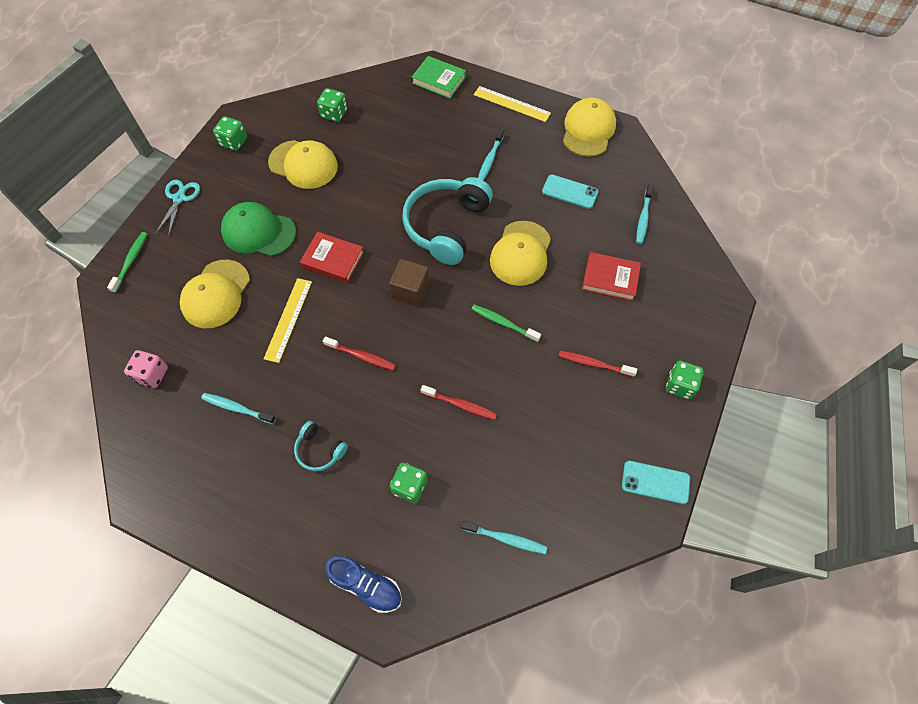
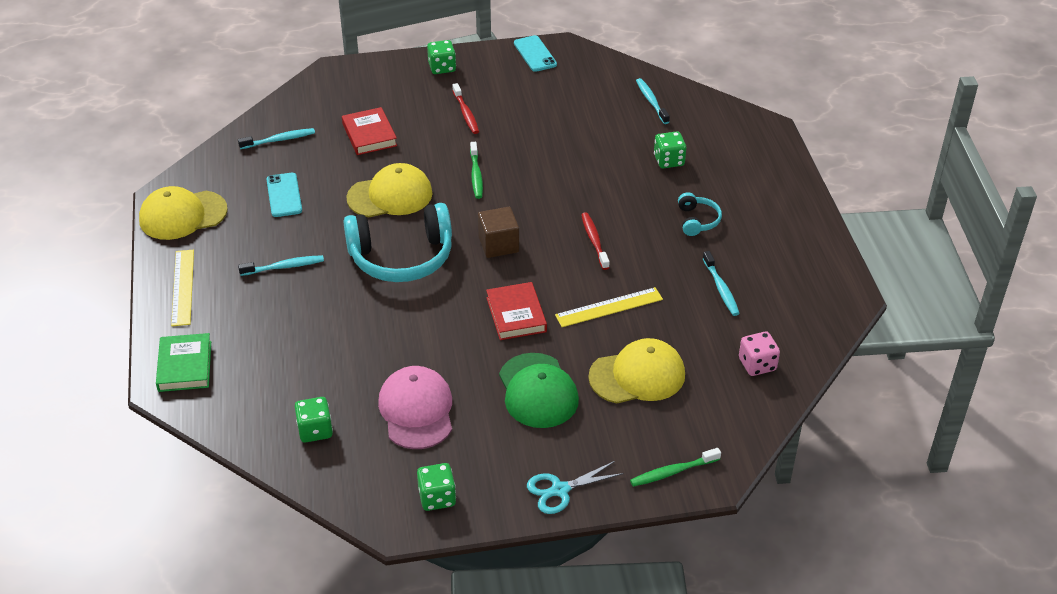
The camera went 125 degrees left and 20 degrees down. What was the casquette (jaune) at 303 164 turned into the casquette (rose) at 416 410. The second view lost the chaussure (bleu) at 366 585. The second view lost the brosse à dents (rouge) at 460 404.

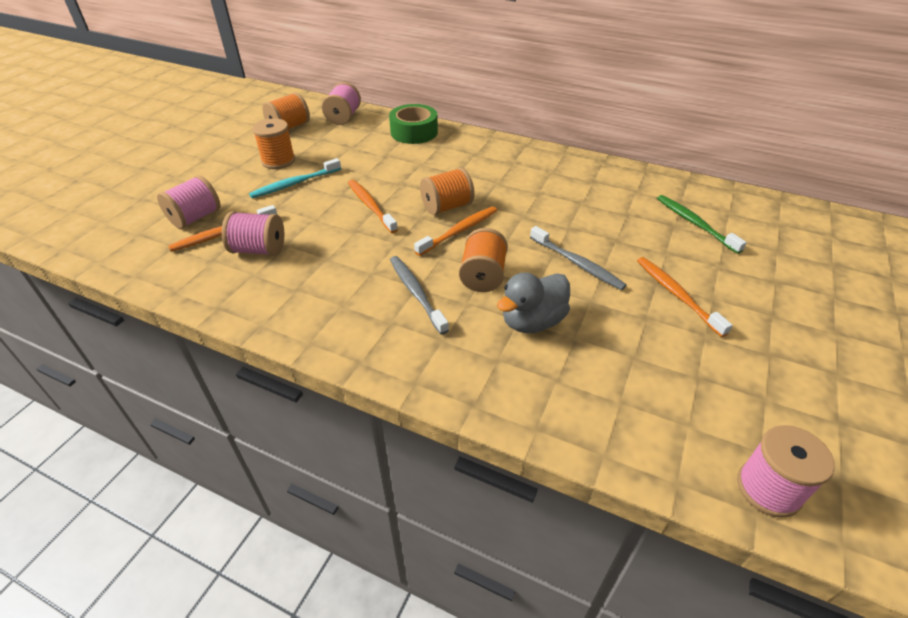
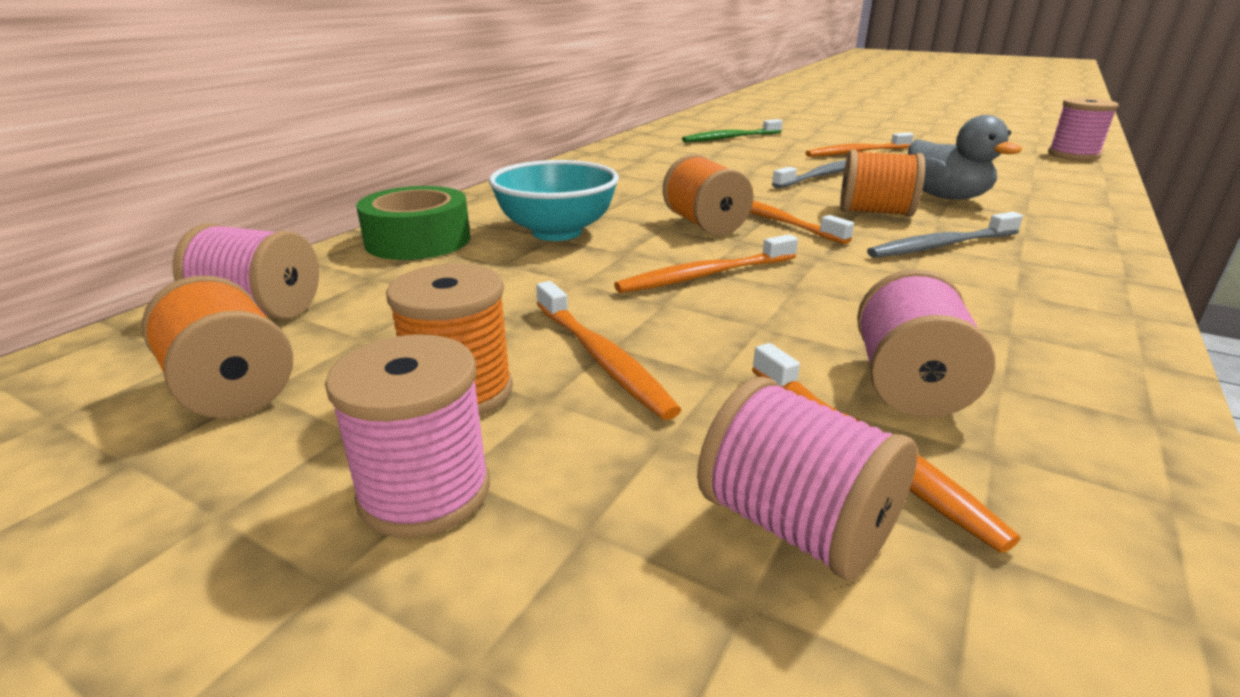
The camera went 85 degrees left and 15 degrees down. The second view gained the bobine (rose) at 425 492. The second view gained the bol (turquoise) at 556 232. What was the brosse à dents (turquoise) at 294 184 turned into the brosse à dents (orange) at 601 358.

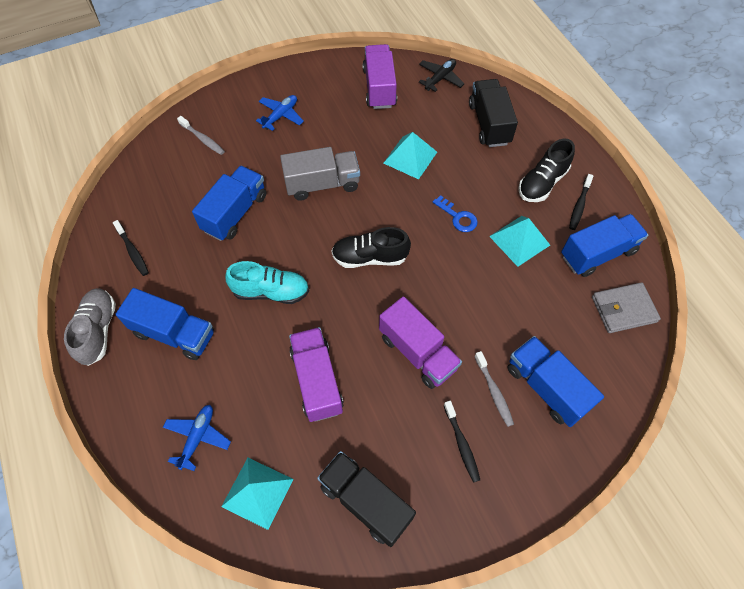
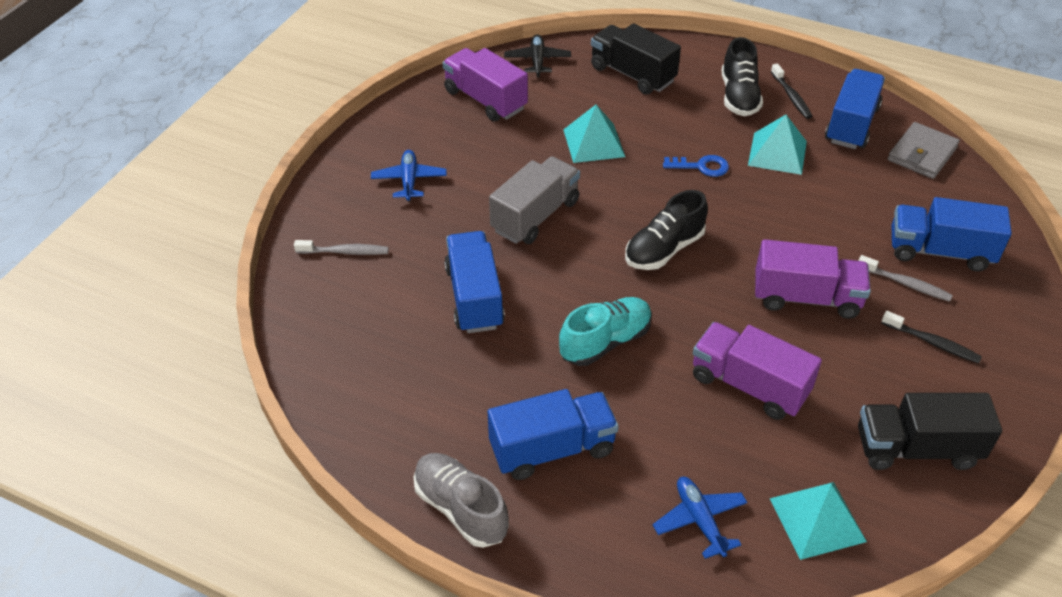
The camera went 40 degrees left and 15 degrees down. The second view lost the brosse à dents (noir) at 133 251.

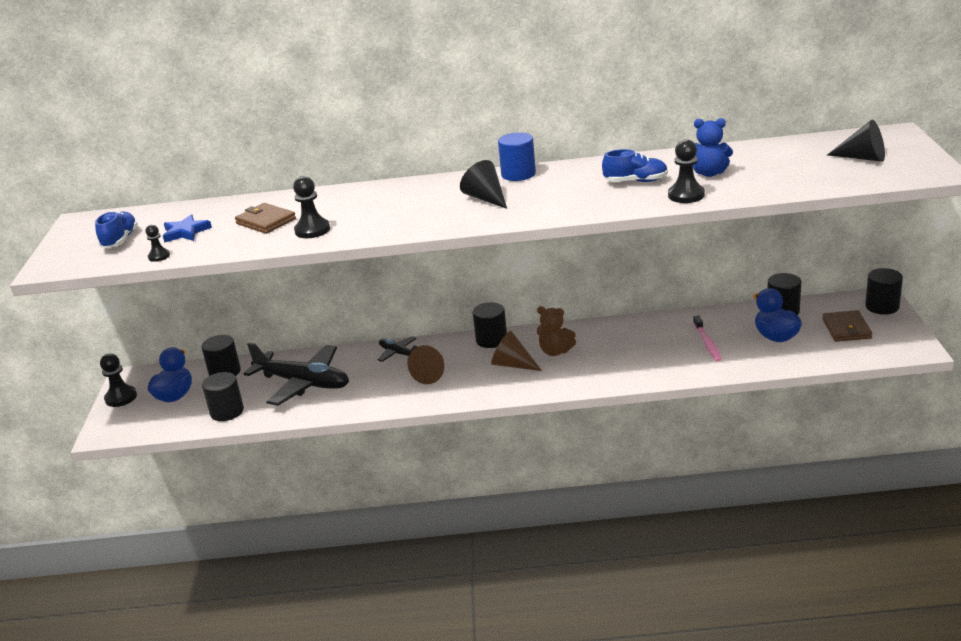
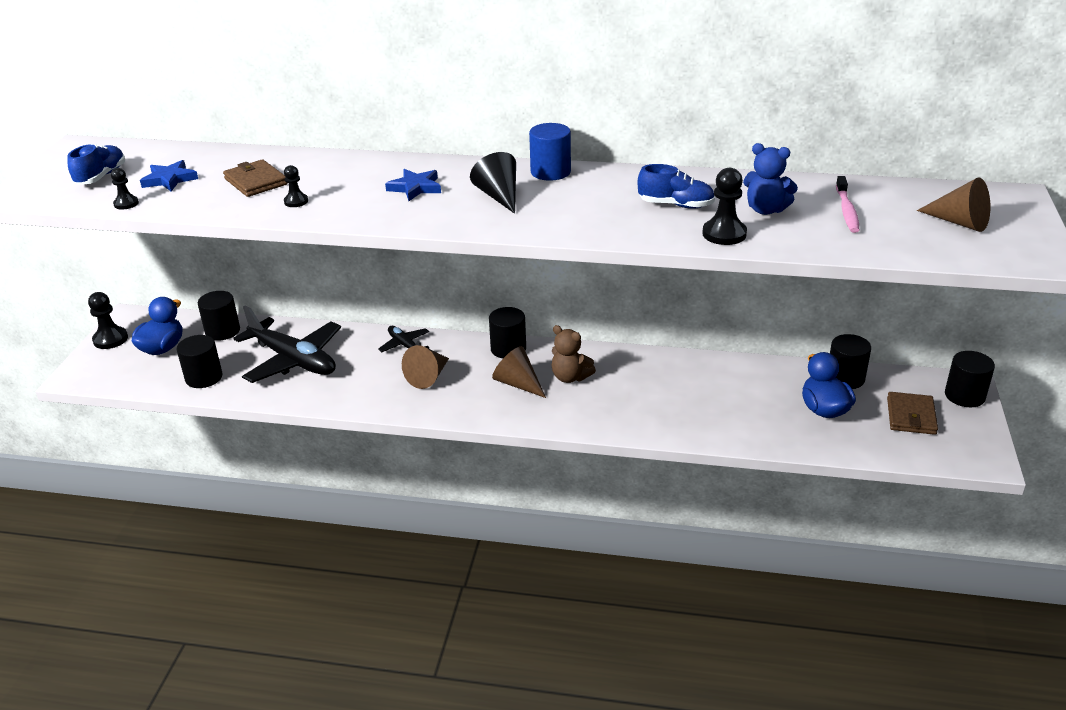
The camera went 10 degrees right and 5 degrees up. The size of the pion (noir) at 312 230 changed by a factor of 0.59. The second view gained the étoile (bleu) at 415 188. The brosse à dents (rose) ended up elsewhere, having gone from 707 343 to 846 211. What was the cône (noir) at 863 158 turned into the cône (marron) at 959 222.

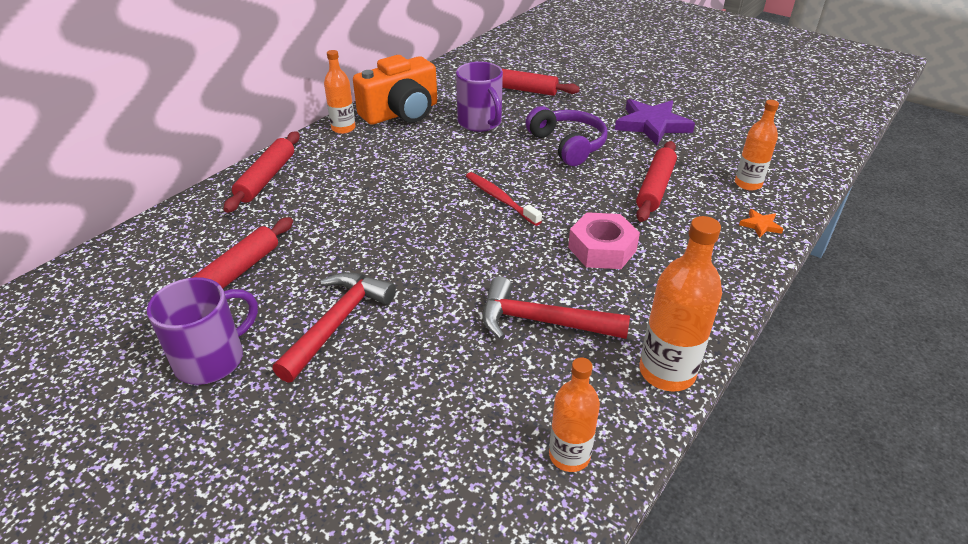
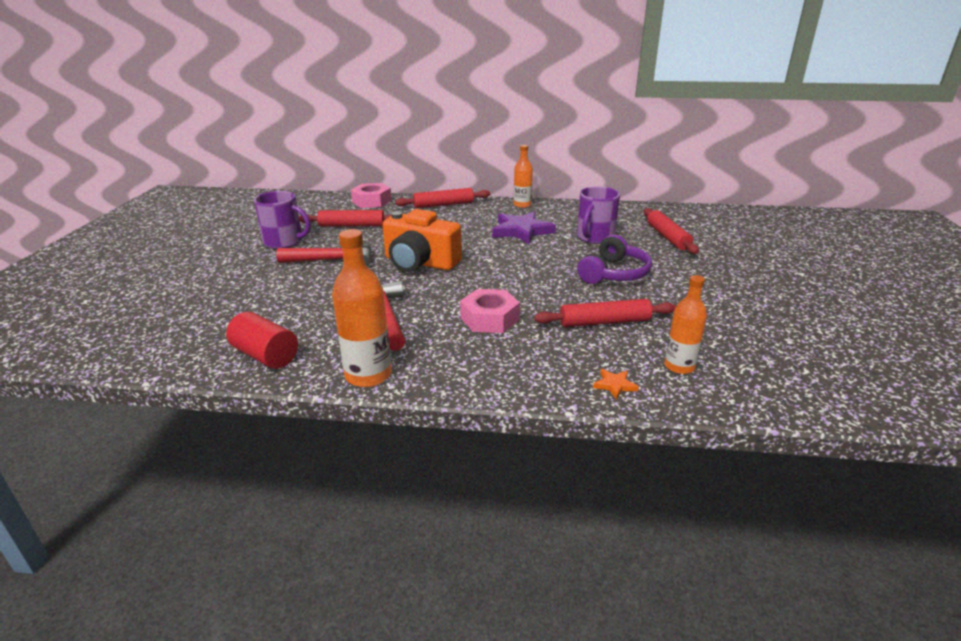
The camera went 60 degrees right and 10 degrees down. Where the bouteille (orange) stood at 569 455, the cylindre (rouge) came to stand at 266 356. The second view gained the écrou (rose) at 372 201. The appareil photo (orange) ended up elsewhere, having gone from 401 113 to 420 263. The étoile (violet) ended up elsewhere, having gone from 652 125 to 521 231. The second view lost the brosse à dents (rouge) at 500 199.

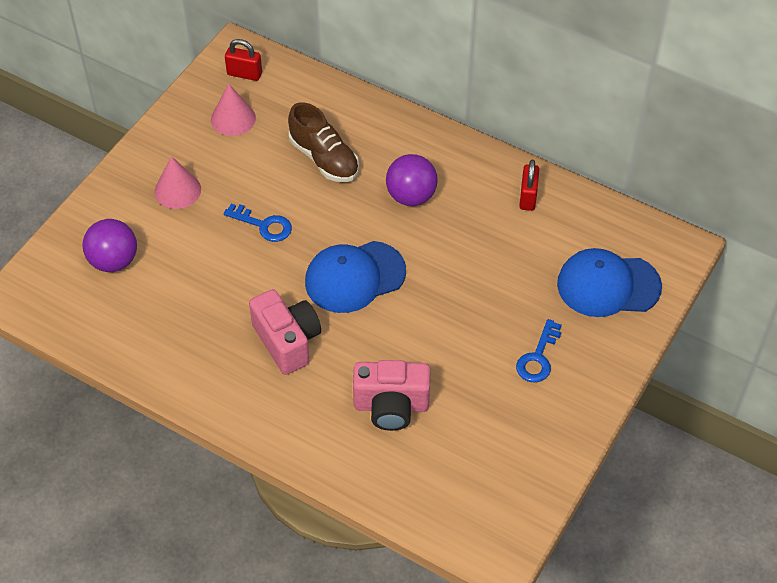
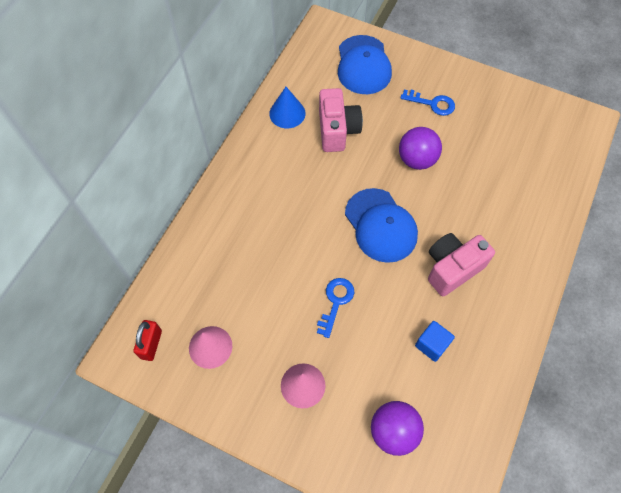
The camera went 95 degrees left and 10 degrees up. Where the cadenas (rouge) stood at 528 197, the cône (bleu) came to stand at 287 113. The appareil photo (rose) ended up elsewhere, having gone from 391 406 to 337 130. The balle (violet) ended up elsewhere, having gone from 411 196 to 416 160. The second view gained the cube (bleu) at 432 345. The second view lost the chaussure (marron) at 324 158.

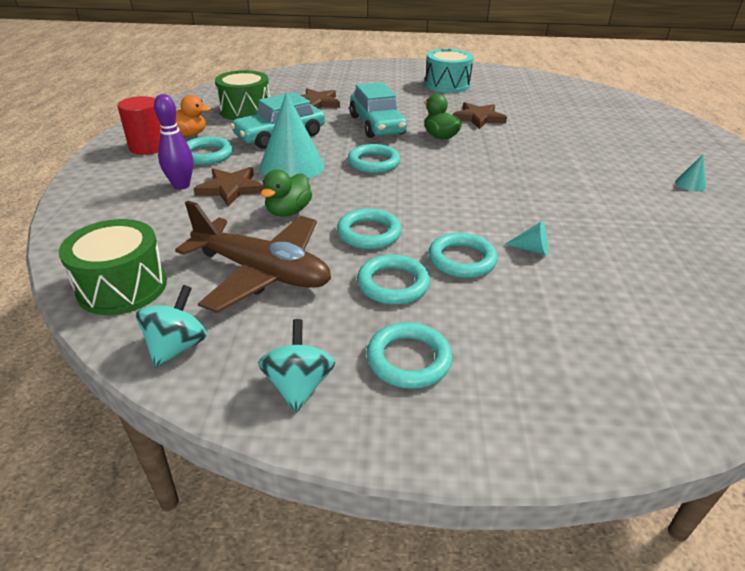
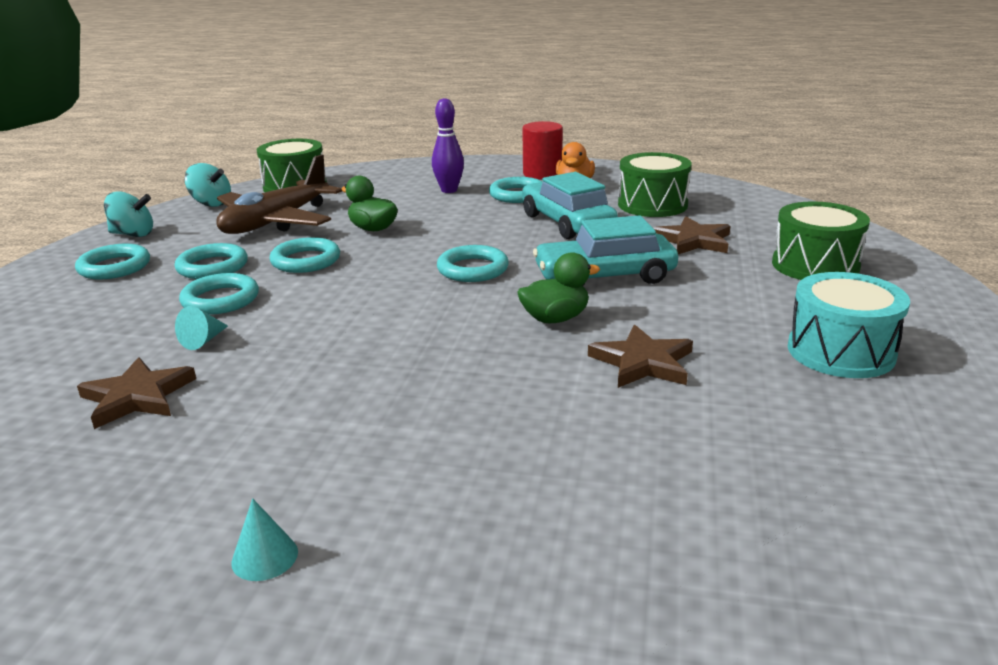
The camera went 100 degrees right and 10 degrees down. The étoile (marron) ended up elsewhere, having gone from 231 188 to 137 397. The second view gained the tambour (vert) at 815 265. The second view lost the cône (turquoise) at 292 166.

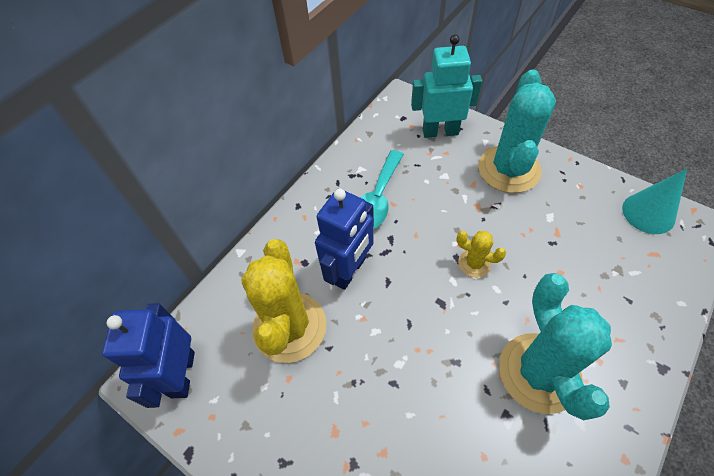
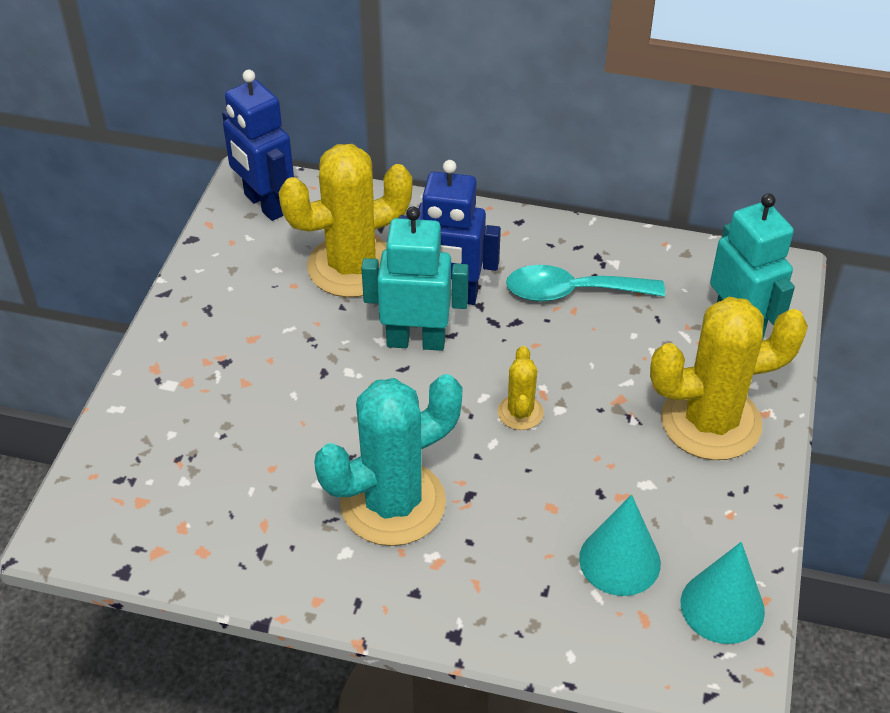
The camera went 65 degrees right and 10 degrees down. The robot (bleu) at 182 374 ended up facing another way, 105 degrees counterclockwise from before. The second view gained the robot (turquoise) at 416 341. The second view gained the cône (turquoise) at 619 560. What was the cactus (turquoise) at 509 169 turned into the cactus (jaune) at 710 422.

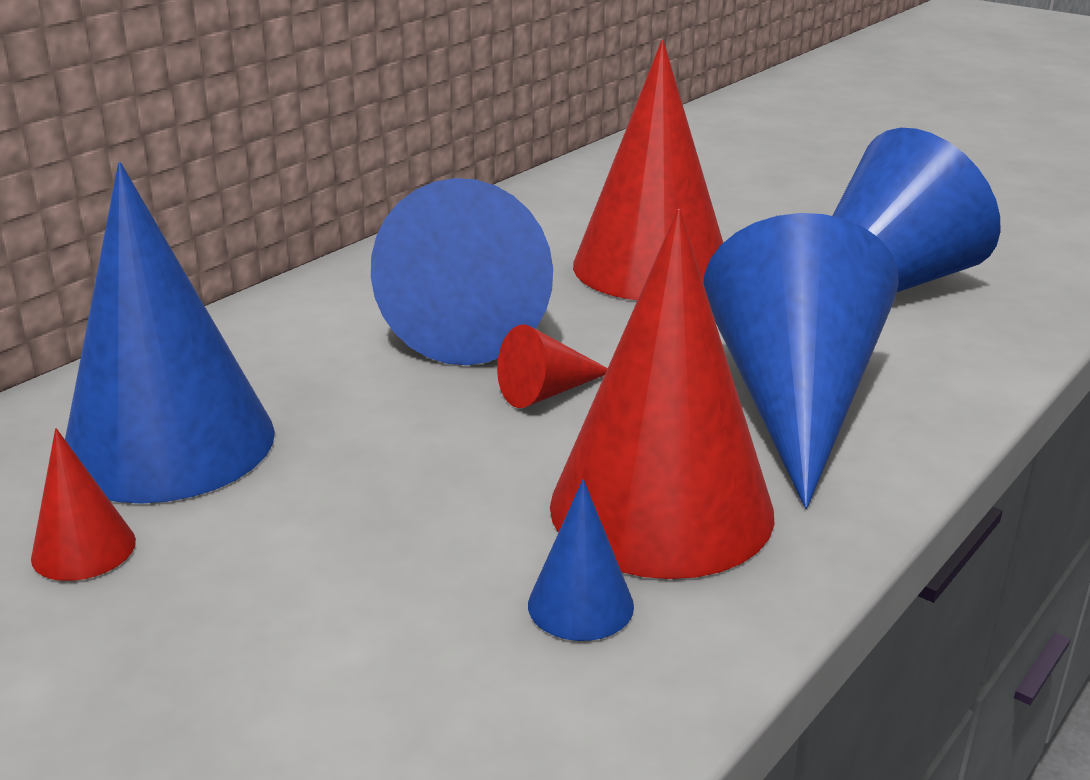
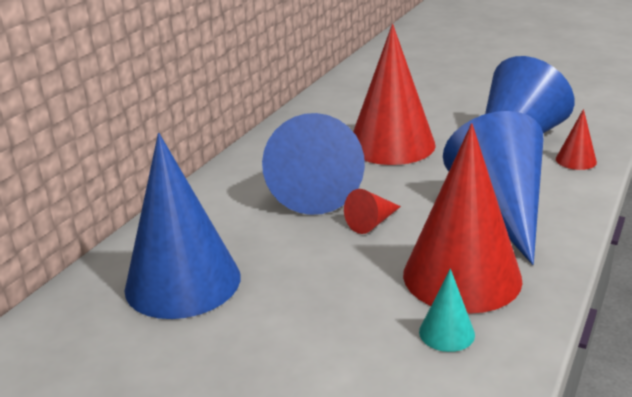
The camera went 10 degrees left and 0 degrees up. What was the cône (bleu) at 580 605 turned into the cône (turquoise) at 446 333. The cône (rouge) ended up elsewhere, having gone from 83 549 to 576 160.

